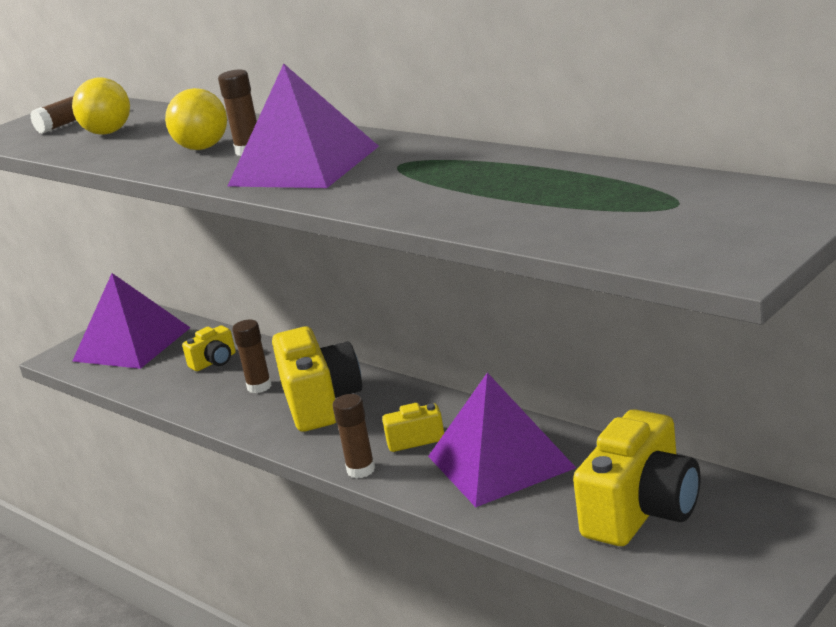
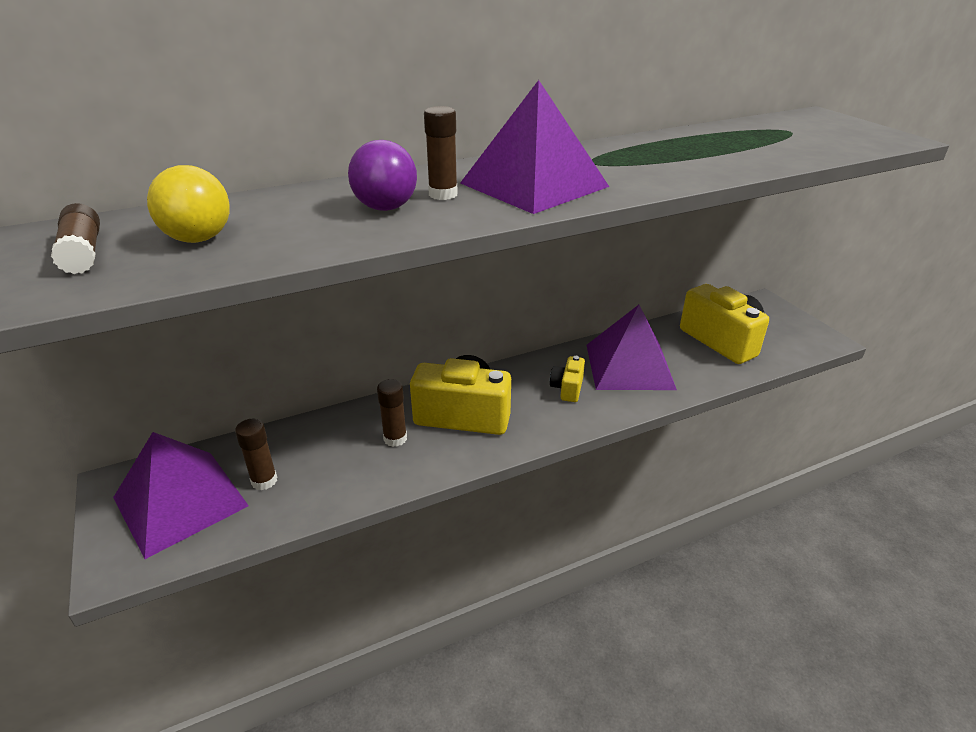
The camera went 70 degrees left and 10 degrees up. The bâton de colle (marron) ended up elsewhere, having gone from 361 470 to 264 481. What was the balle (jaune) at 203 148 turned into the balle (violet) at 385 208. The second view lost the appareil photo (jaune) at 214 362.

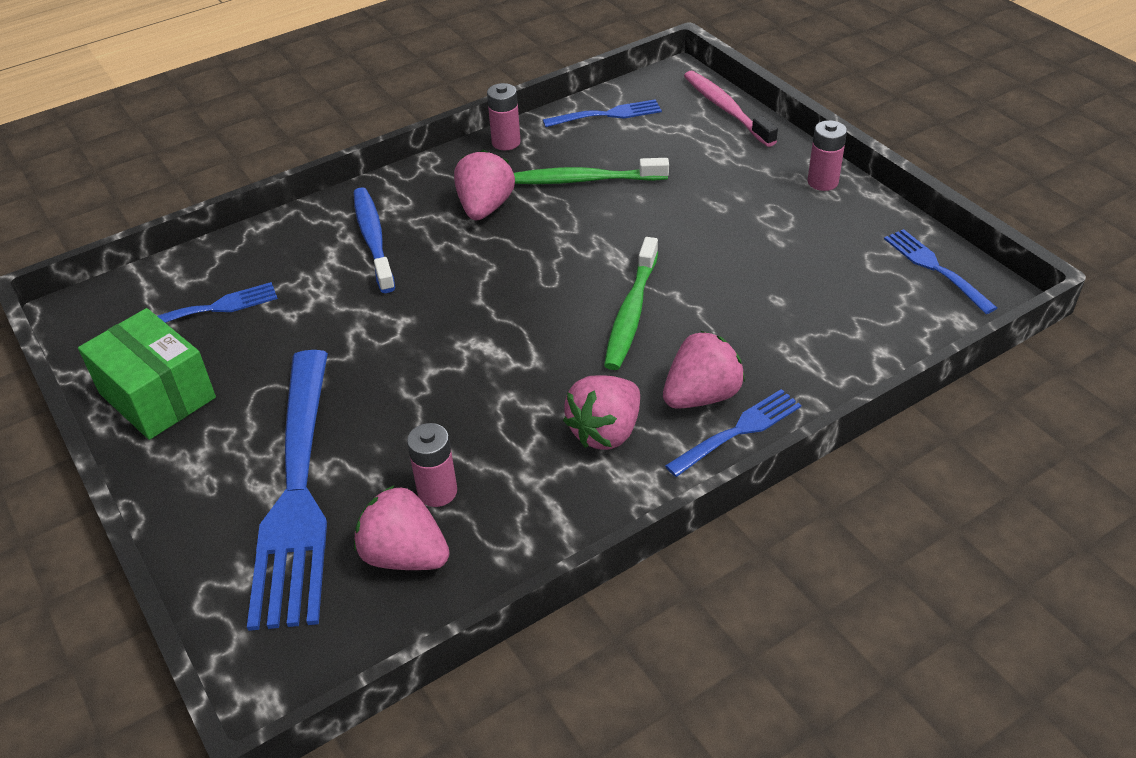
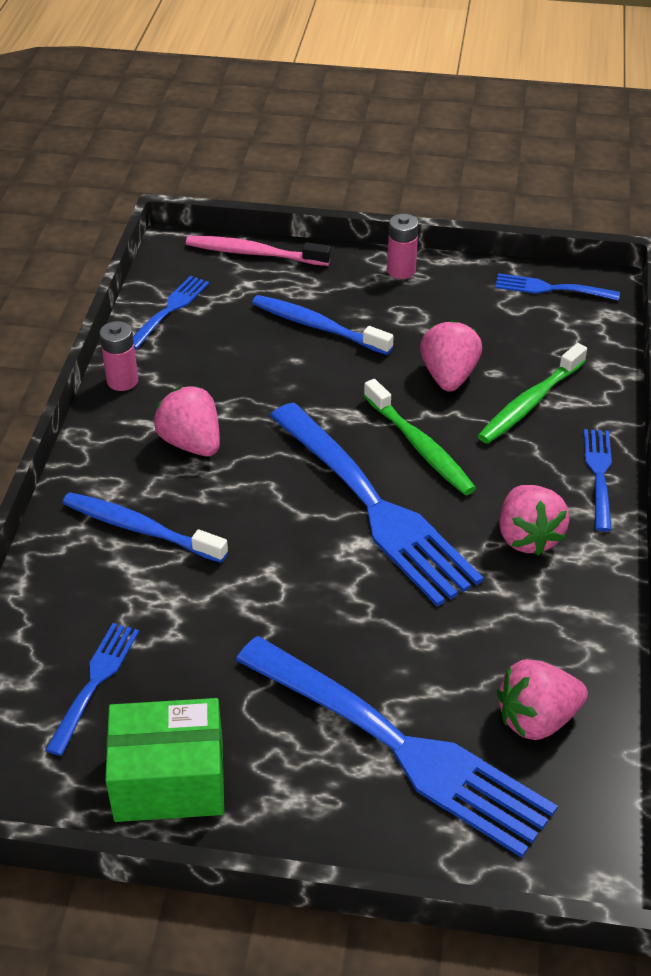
The camera went 50 degrees left and 0 degrees up. The second view gained the brosse à dents (bleu) at 317 326. The second view gained the fourchette (bleu) at 372 506. The fraise (rose) ended up elsewhere, having gone from 701 396 to 448 376. The brosse à dents (vert) ended up elsewhere, having gone from 585 180 to 530 403. The second view lost the pile (rose) at 437 492.

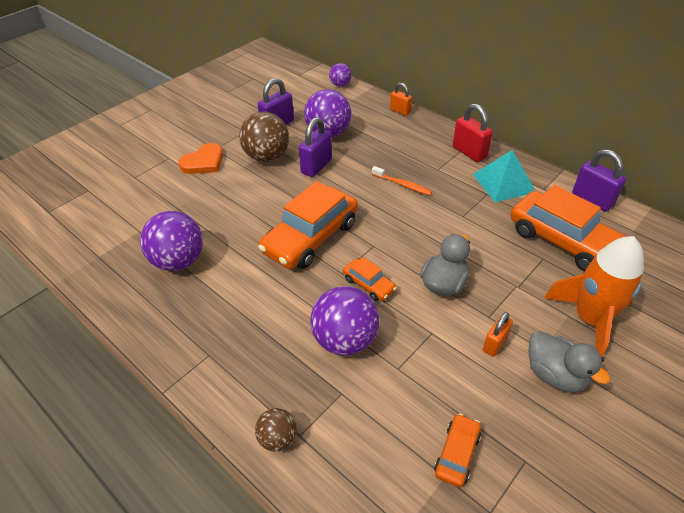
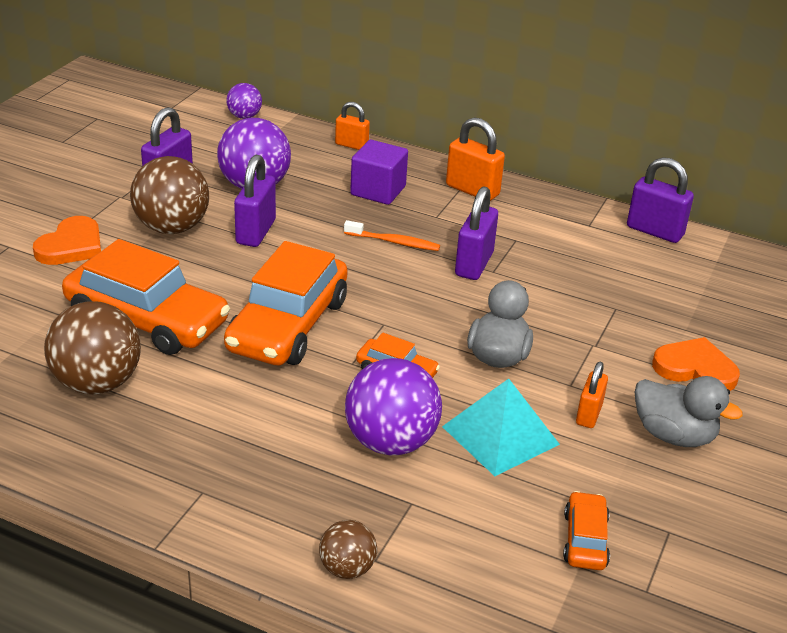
The camera went 20 degrees left and 10 degrees down. What was the balle (violet) at 178 261 turned into the balle (marron) at 97 383. The voiture (orange) ended up elsewhere, having gone from 563 241 to 147 320. The second view gained the cube (violet) at 378 190. The pyramide (turquoise) ended up elsewhere, having gone from 503 183 to 500 435. What was the cadenas (rouge) at 469 152 turned into the cadenas (orange) at 472 190. The second view gained the cadenas (violet) at 474 264. Where the fusée (orange) stood at 589 319, the cœur (orange) came to stand at 695 369.

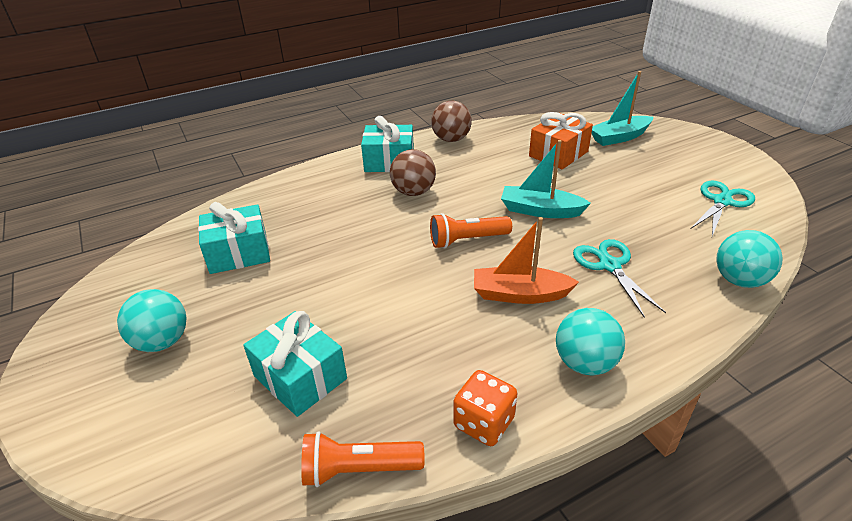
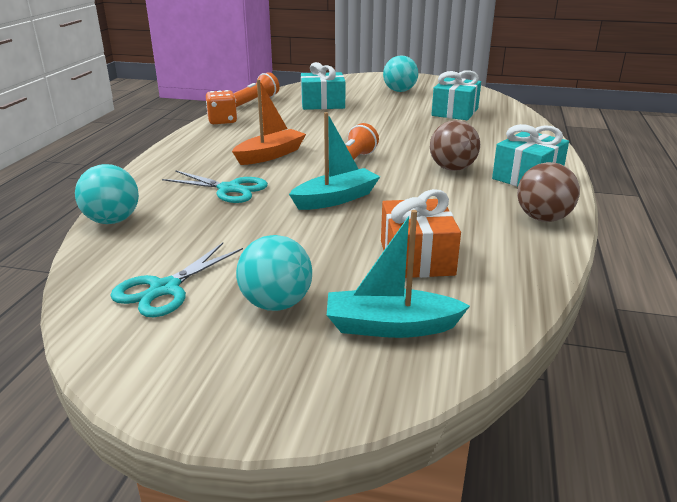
The camera went 130 degrees right and 10 degrees down. The ciseaux (turquoise) at 722 201 ended up facing another way, 45 degrees clockwise from before. The balle (turquoise) ended up elsewhere, having gone from 585 363 to 276 304. The bateau (turquoise) at 619 137 ended up facing another way, 105 degrees counterclockwise from before.

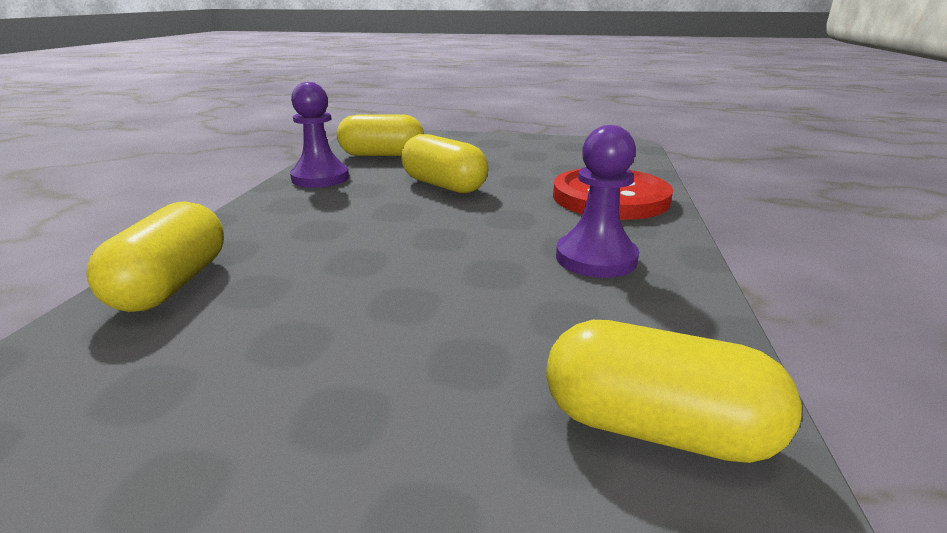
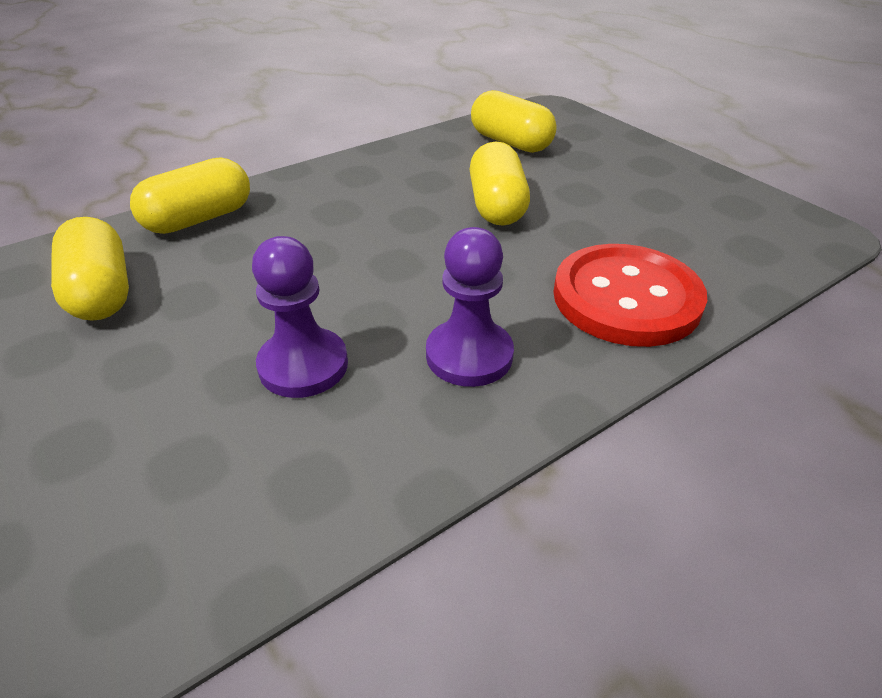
The camera went 45 degrees right and 15 degrees up. The gélule (jaune) ended up elsewhere, having gone from 656 428 to 101 292. The pion (violet) ended up elsewhere, having gone from 320 178 to 303 365.

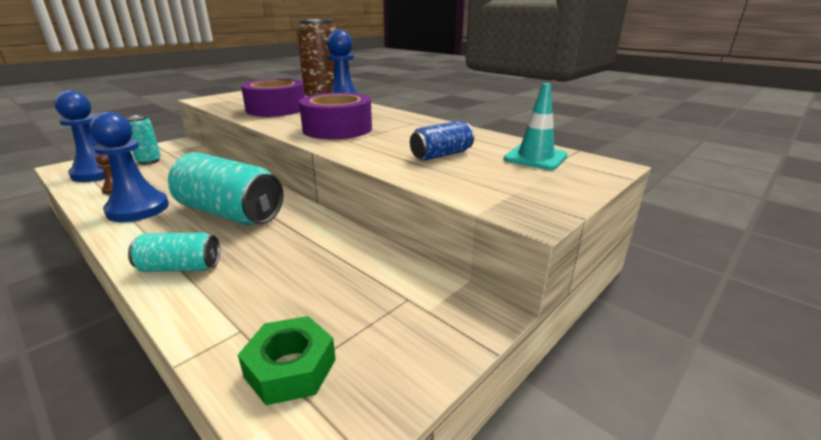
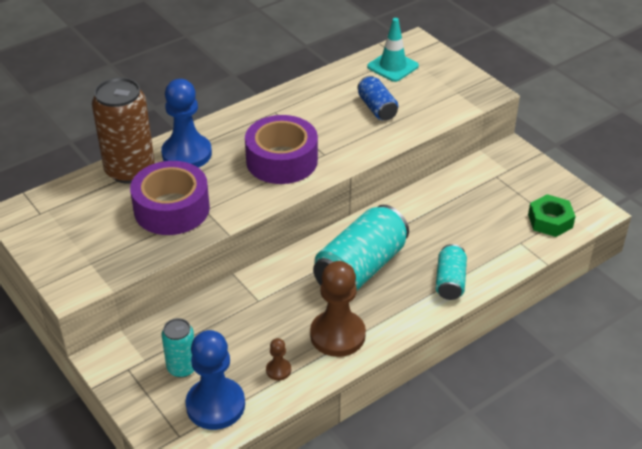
The camera went 80 degrees left and 15 degrees up. What was the pion (bleu) at 138 209 turned into the pion (marron) at 337 335.

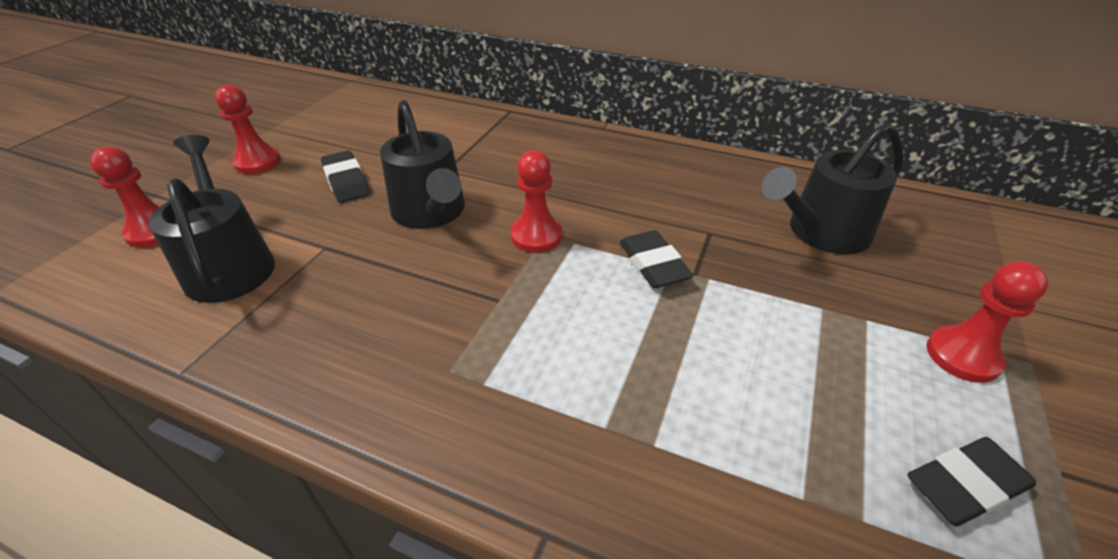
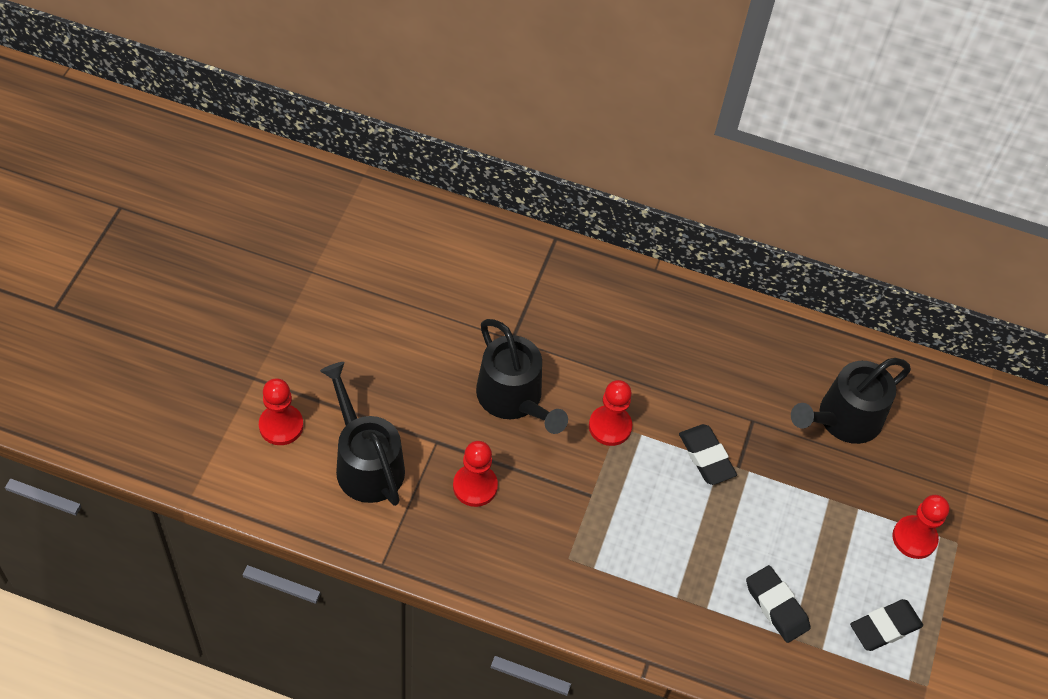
The camera went 10 degrees left and 15 degrees up. The pion (rouge) ended up elsewhere, having gone from 258 162 to 475 486. The gomme (noir) ended up elsewhere, having gone from 346 181 to 776 606.

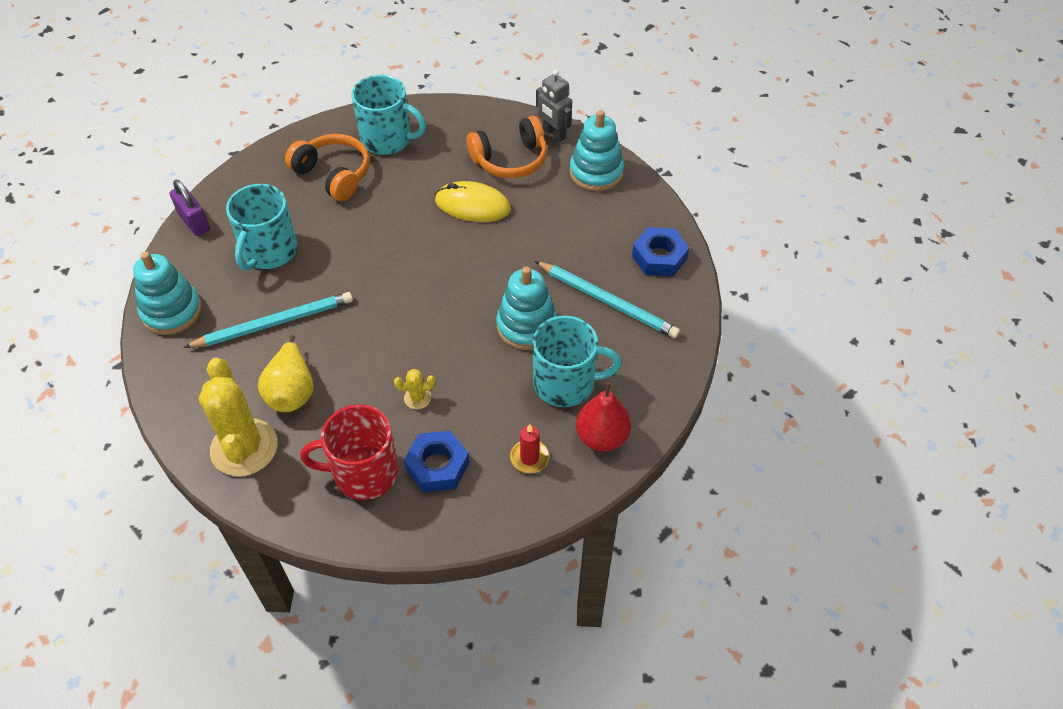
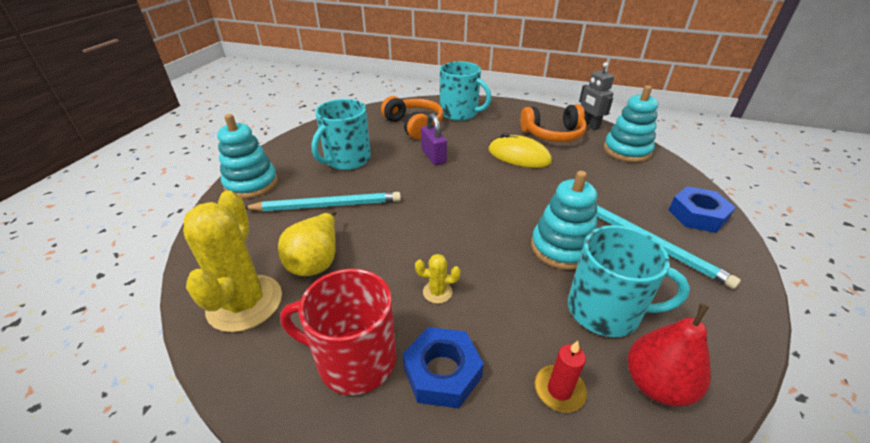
The camera went 15 degrees right and 15 degrees down. The cadenas (violet) ended up elsewhere, having gone from 194 222 to 433 156.

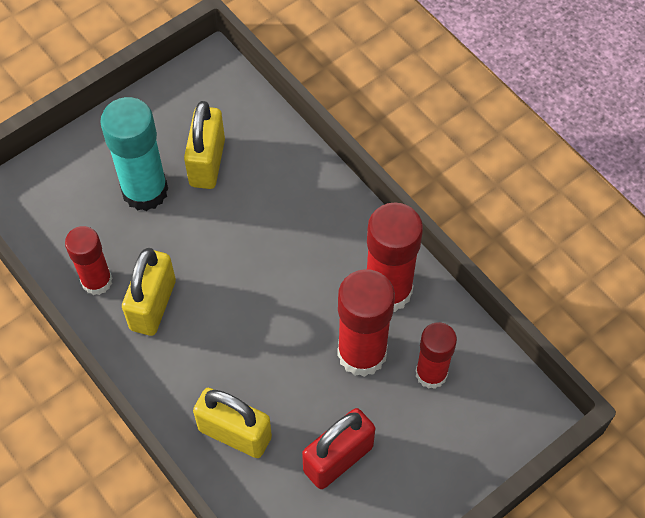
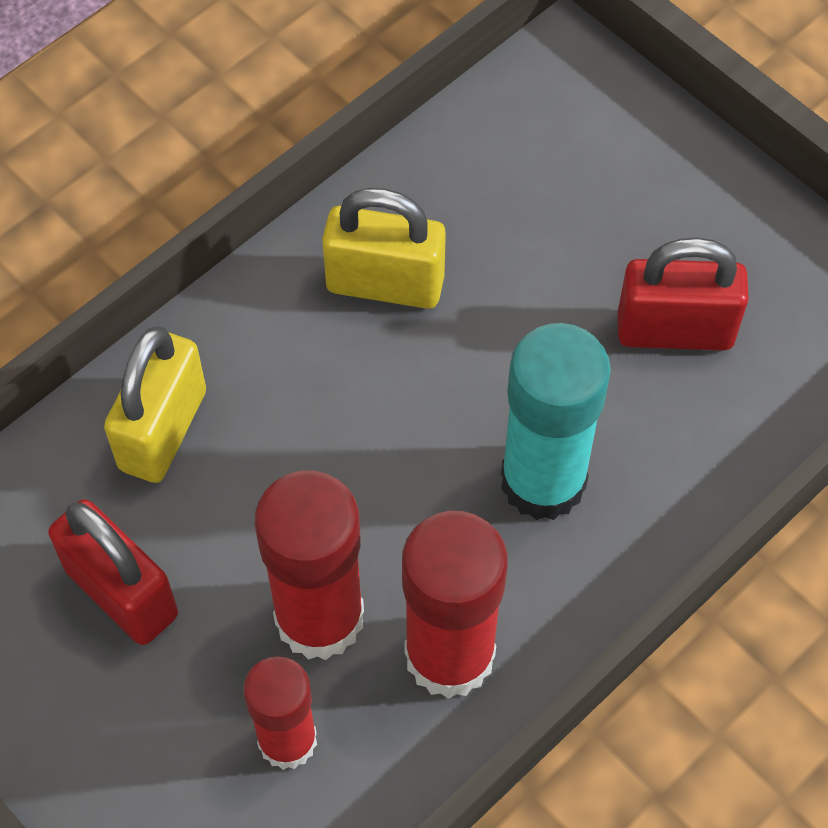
The camera went 85 degrees right and 0 degrees up. The bâton de colle (turquoise) ended up elsewhere, having gone from 145 191 to 543 481. What was the cadenas (jaune) at 207 162 turned into the cadenas (rouge) at 675 331. The second view lost the bâton de colle (rouge) at 97 281.

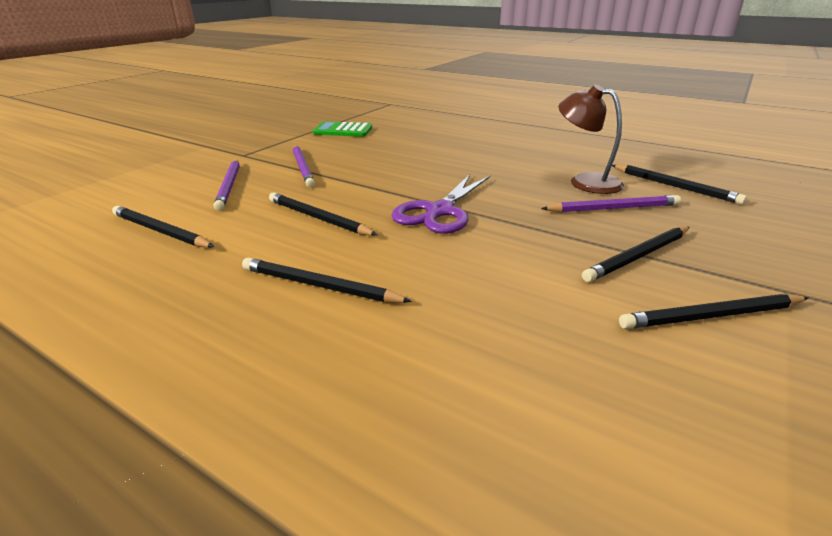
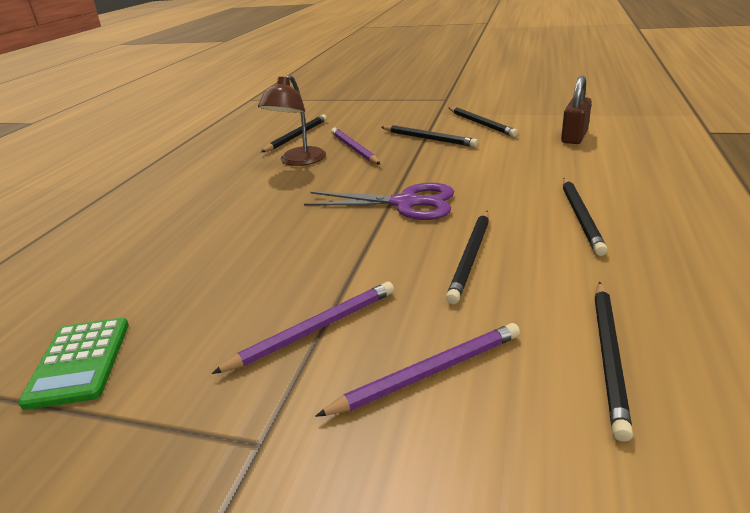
The camera went 105 degrees left and 0 degrees up. The second view gained the cadenas (marron) at 574 137.

